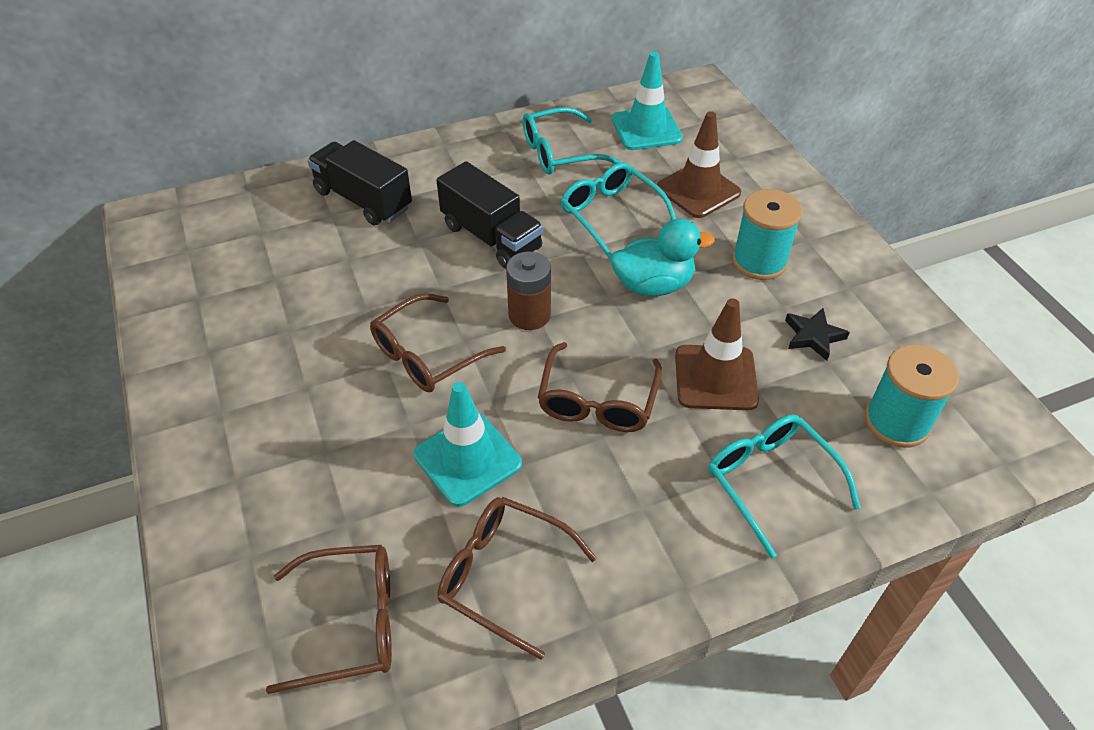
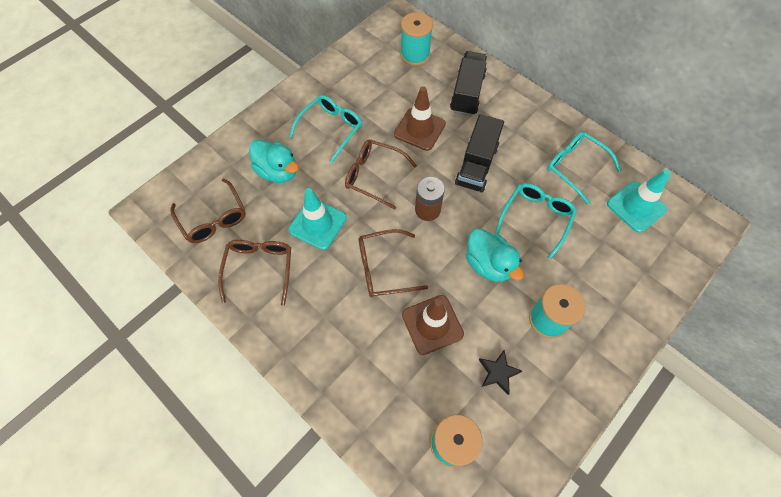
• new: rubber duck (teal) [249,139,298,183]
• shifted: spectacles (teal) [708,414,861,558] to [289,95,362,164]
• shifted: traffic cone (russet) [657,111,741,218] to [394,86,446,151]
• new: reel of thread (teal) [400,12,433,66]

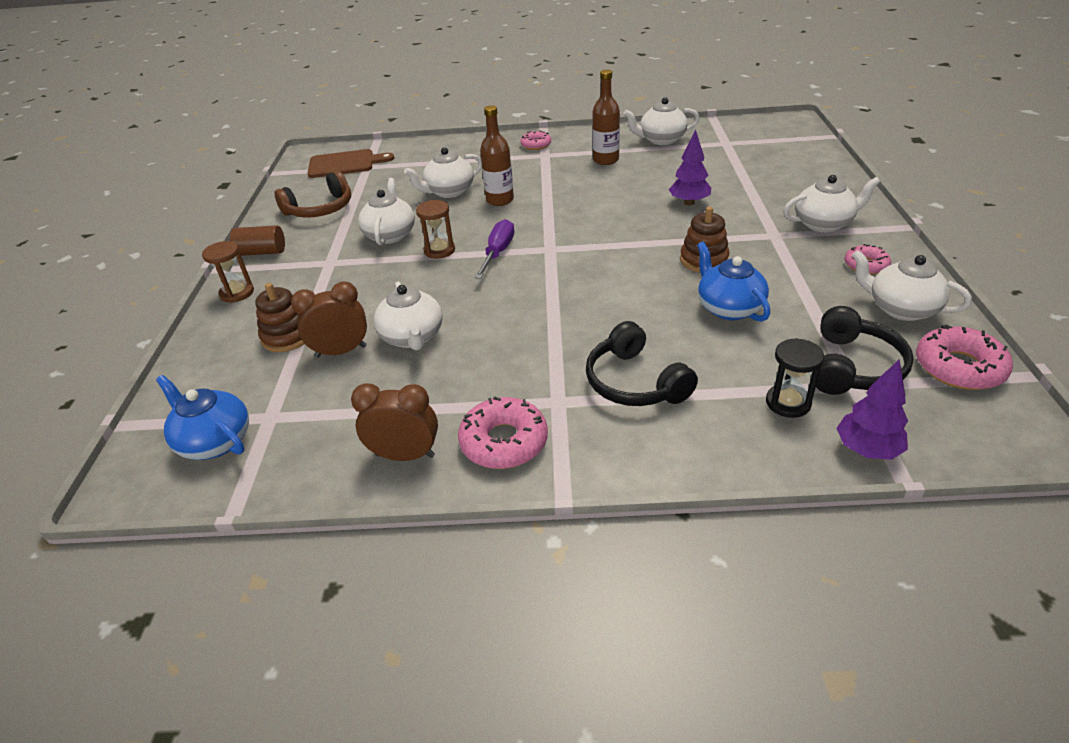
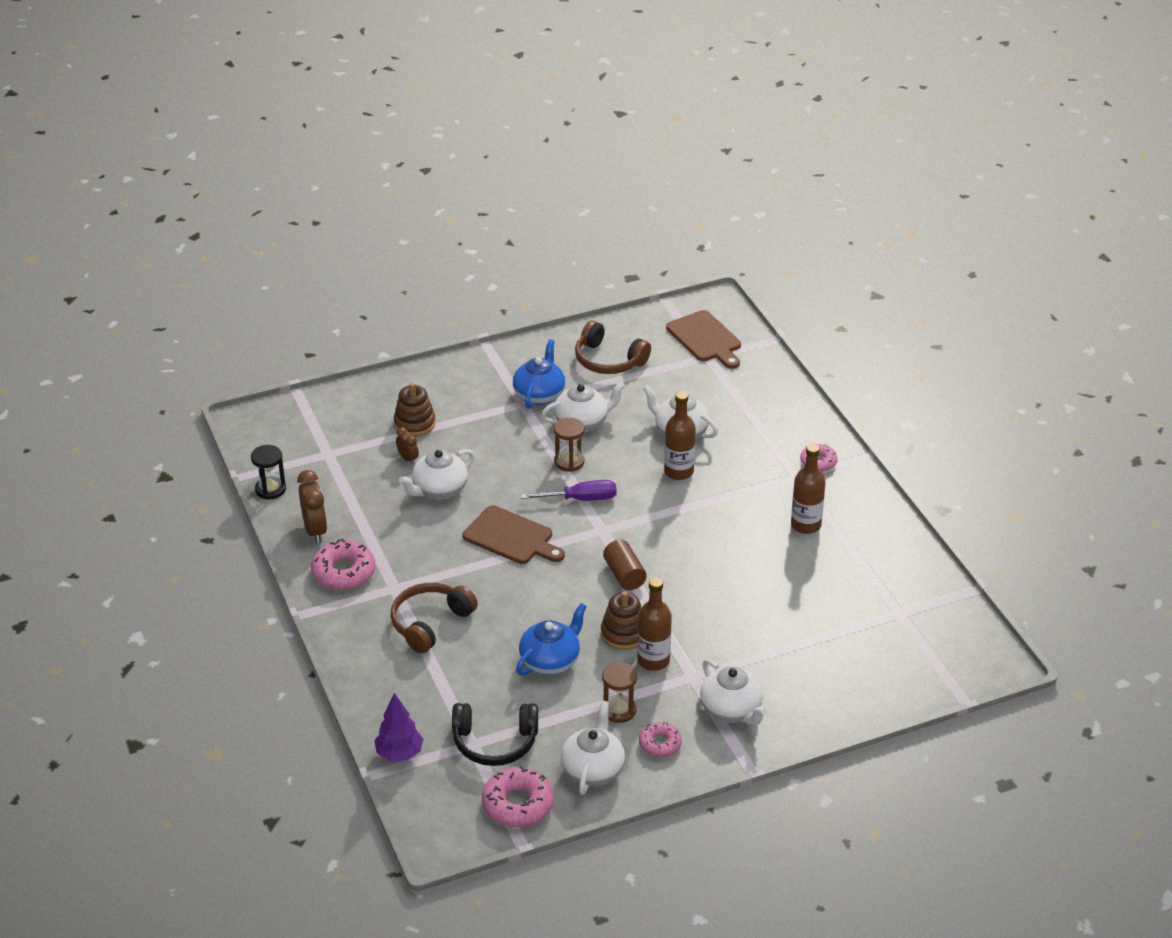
• shifted: sandglass (black) [766,338,824,418] to [251,445,286,499]
• repainted: headphones (black) [586,321,698,406] to headphones (russet) [391,583,478,653]
• scaled: alarm clock (russet) [291,281,367,358] = [396,427,419,464] x0.56
• new: cutting board (russet) [463,505,565,564]
• shifted: tea pot (cobalt) [156,375,249,460] to [513,339,565,409]
• shifted: sandglass (russet) [202,241,254,303] to [602,662,637,723]
• shifted: solid cylinder (russet) [230,225,285,256] to [603,540,647,590]
• new: flask (russet) [637,577,672,671]
• gone: tea pot (pure white) [623,97,700,145]
• gone: toy tree (purple) [669,129,711,205]

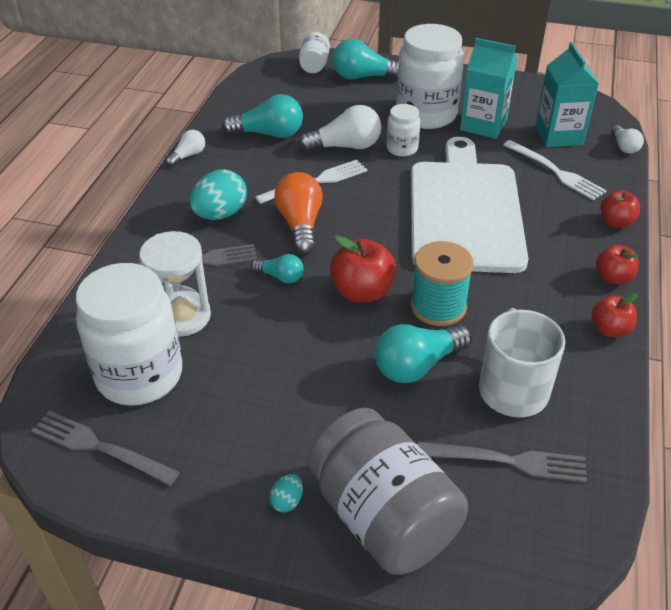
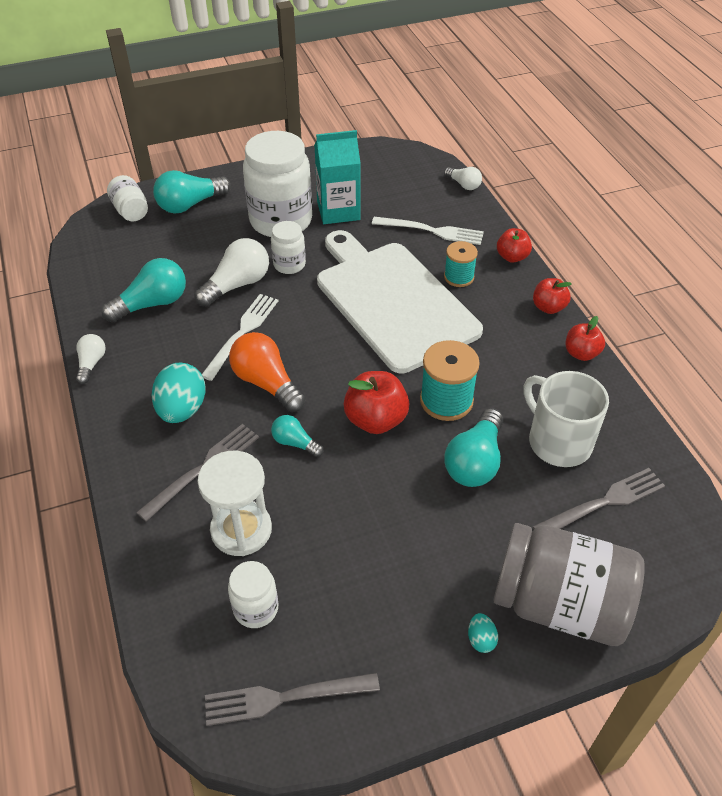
• scaled: jar (pure white) [76,263,182,406] = [228,561,278,628] x0.49
• rotated: bulb (teal) [251,254,304,283] = [271,415,323,457] 135 degrees counterclockwise
• new: reel of thread (teal) [444,241,478,287]
• gone: milk carton (teal) [535,42,599,147]

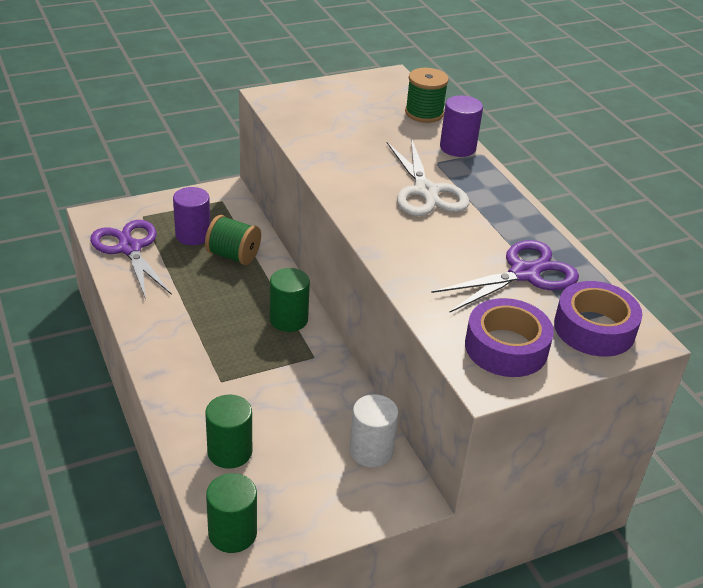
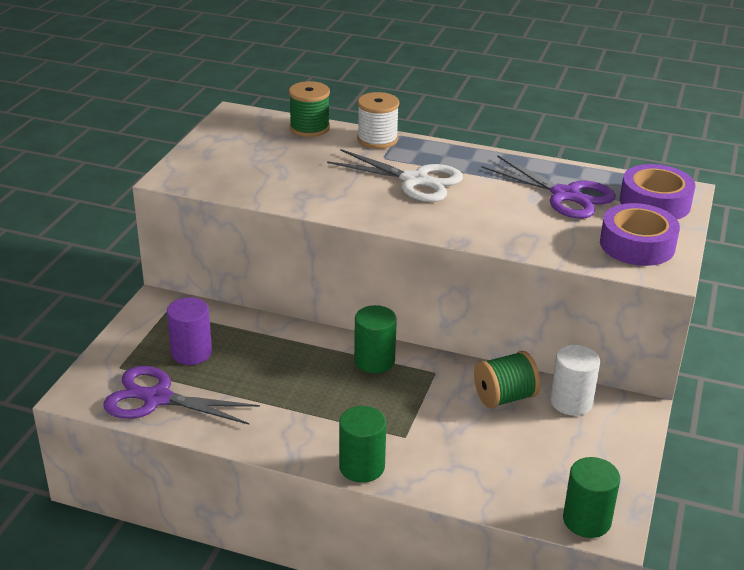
• shifted: solid cylinder (green) [205,394,252,469] to [339,406,386,483]
• swapped: solid cylinder (purple) [440,95,483,157] to reel of thread (pure white) [357,92,399,149]
• shifted: reel of thread (green) [205,215,261,265] to [474,351,540,409]
• rotated: shears (purple) [431,240,579,313] = [481,155,616,219] 120 degrees clockwise

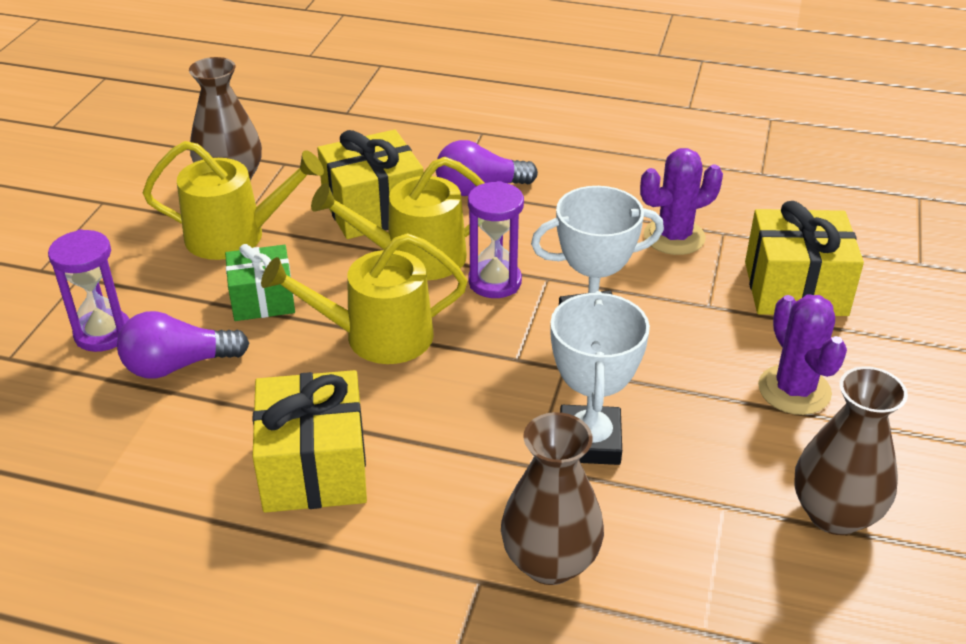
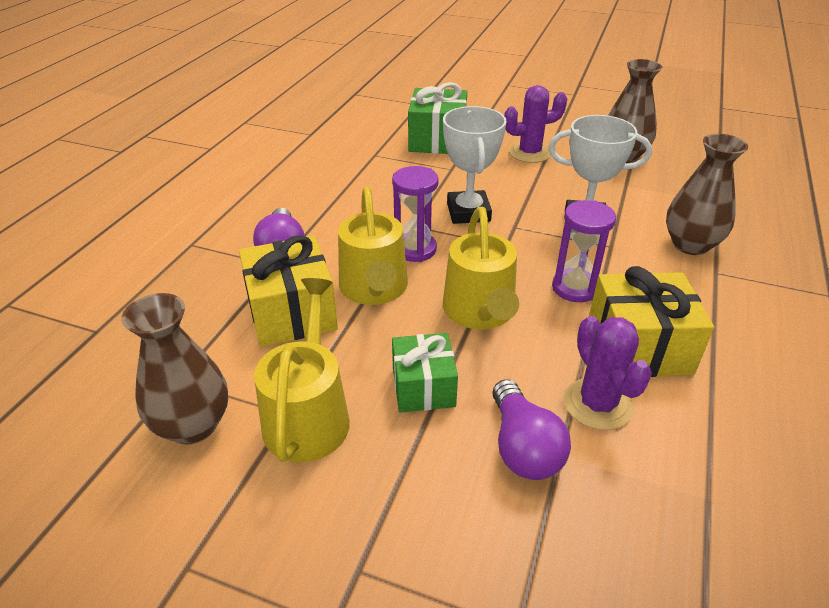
• repainted: wrapped gift (bright yellow) [745,201,864,316] to wrapped gift (green) [408,82,467,154]
• shifted: sandglass (purple) [48,229,129,352] to [552,200,616,302]
• shifted: cactus (purple) [640,148,723,255] to [564,316,652,430]

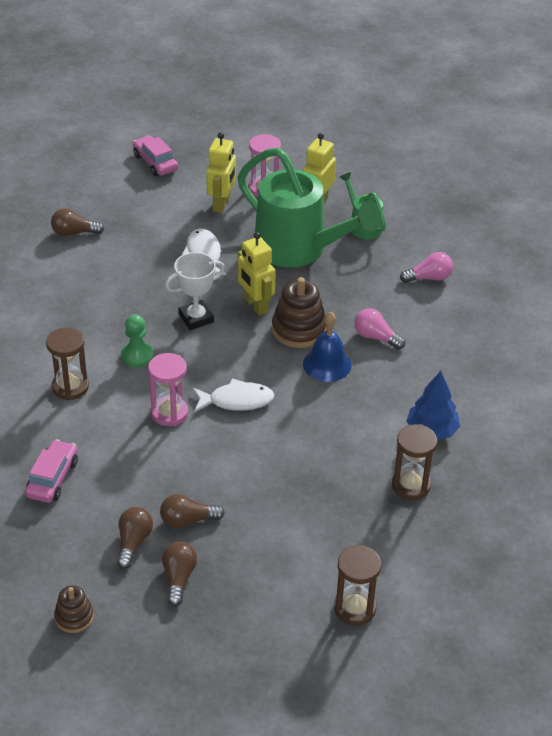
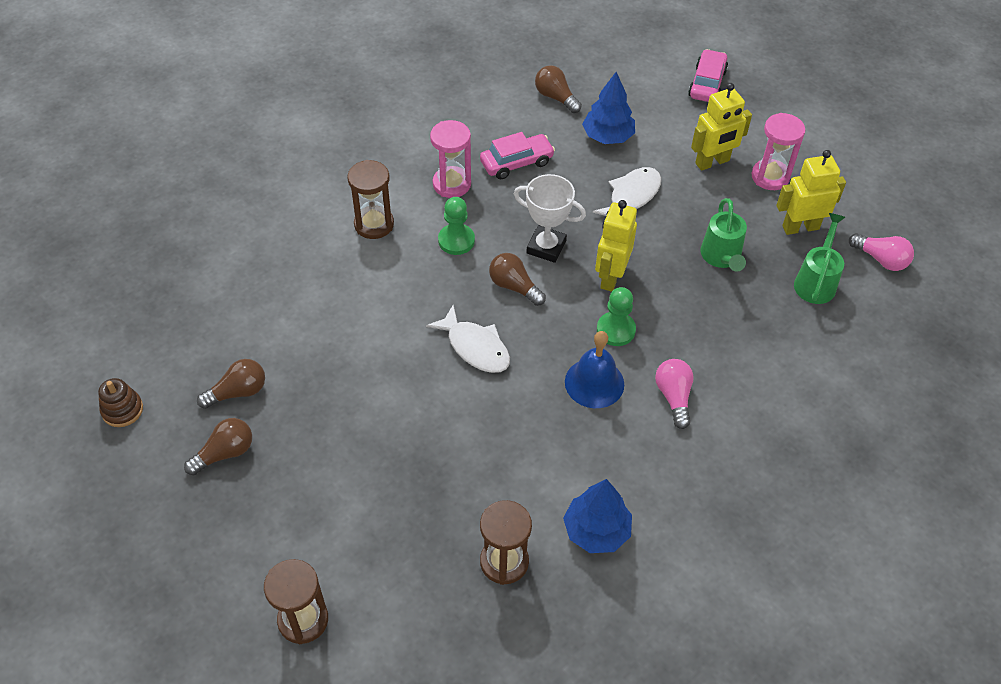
• shifted: sandglass (rosy) [148,353,188,426] to [430,120,471,198]
• shifted: automobile (rosy) [25,439,78,503] to [480,132,555,179]
• shifted: bulb (russet) [160,494,224,528] to [489,253,546,306]
• new: toy tree (cobalt) [582,72,635,144]
• swapped: stacking toy (russet) [272,277,327,348] to chess pawn (green) [597,287,636,346]
• scaled: watering pot (green) [238,147,381,268] = [701,198,747,272] x0.47
• shifted: bulb (rosy) [400,252,453,283] to [849,233,914,271]

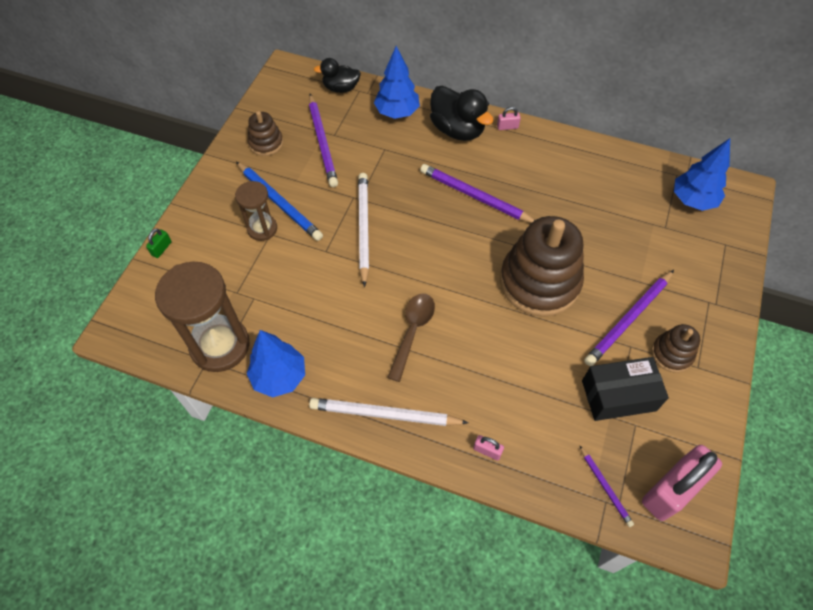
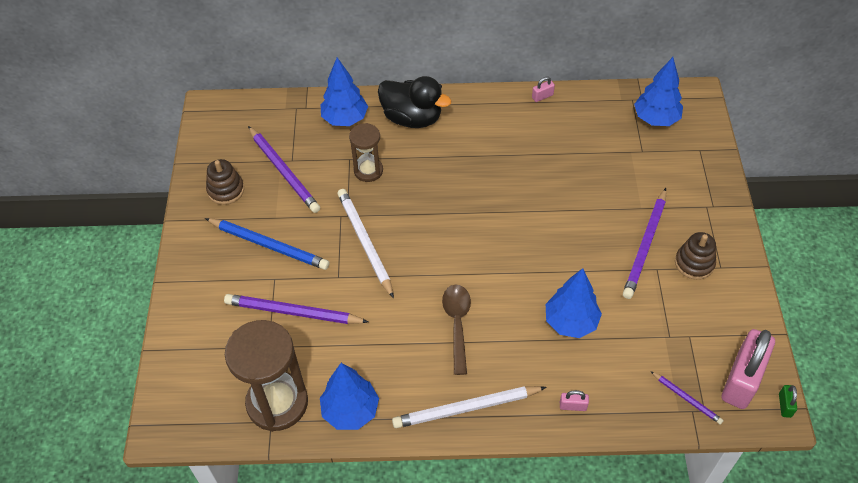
• shifted: pencil (purple) [420,164,535,223] to [224,294,369,324]
• shifted: sandglass (russet) [235,181,277,241] to [349,123,383,182]
• shifted: small lock (rosy) [497,107,521,130] to [532,77,555,102]
• new: toy tree (cobalt) [546,268,602,338]
• shifted: small lock (green) [146,228,172,258] to [779,385,797,418]
• gone: rubber duck (black) [314,58,361,93]
• gone: stacking toy (russet) [500,216,584,317]
• gone: box (black) [582,357,669,421]

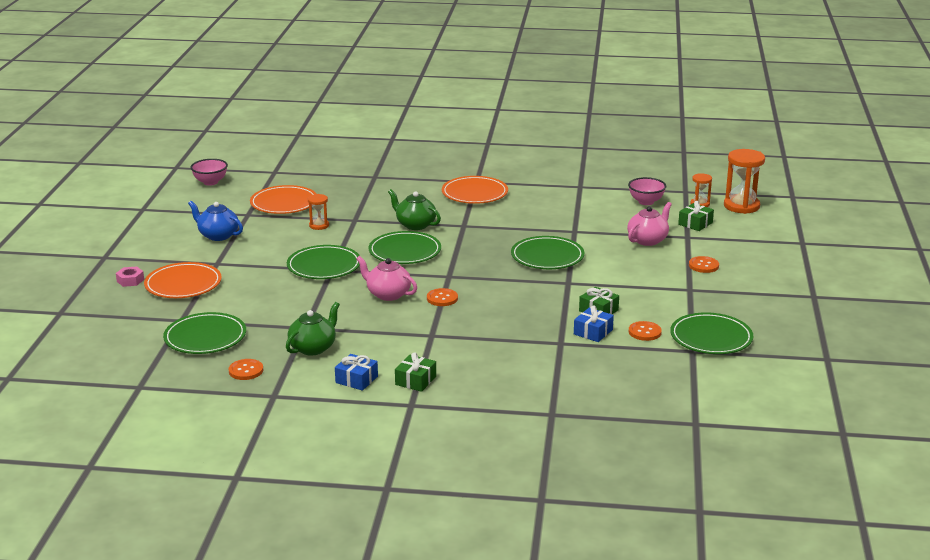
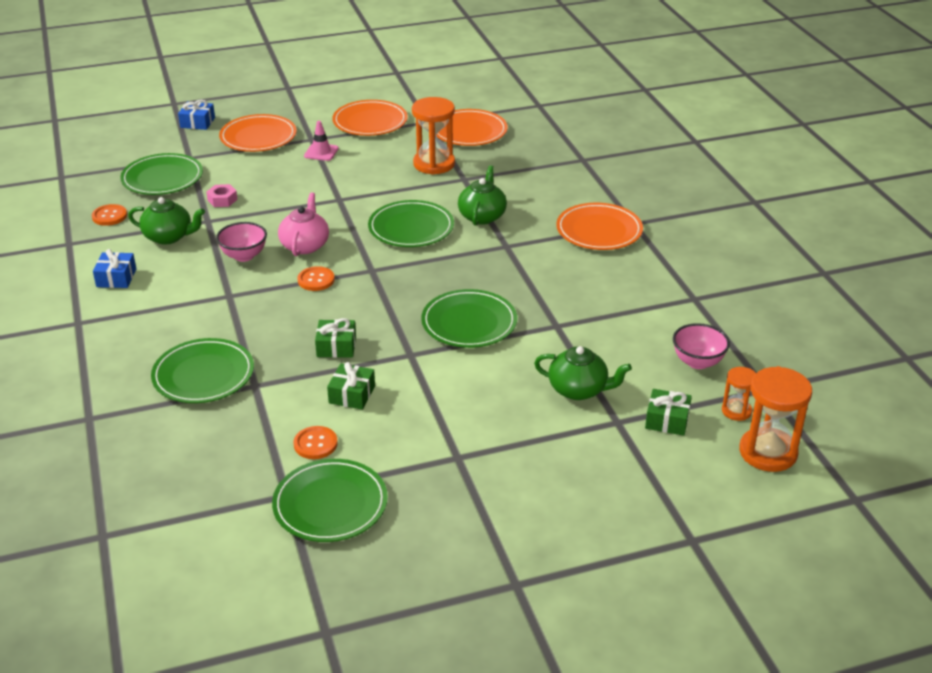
• shifted: dinner plate (green) [287,245,360,279] to [151,338,254,403]
• shifted: wrapped gift (cobalt) [574,305,614,342] to [178,100,215,130]
• shifted: hexagon nut (rosy) [116,267,144,287] to [206,184,238,207]
• shifted: deep dish (rosy) [191,159,228,186] to [216,222,267,262]
• new: traffic cone (rosy) [304,121,339,161]
• shifted: wrapped gift (green) [395,352,436,392] to [315,318,356,358]
• swapped: tea pot (cobalt) [188,201,243,241] to dinner plate (bright orange) [332,100,408,136]
• scaled: sandglass (bright orange) [308,194,329,230] = [412,97,455,175] x1.85
• repainted: tea pot (rosy) [627,202,672,246] to tea pot (green) [534,346,632,400]
• gone: button (bright orange) [689,256,719,273]

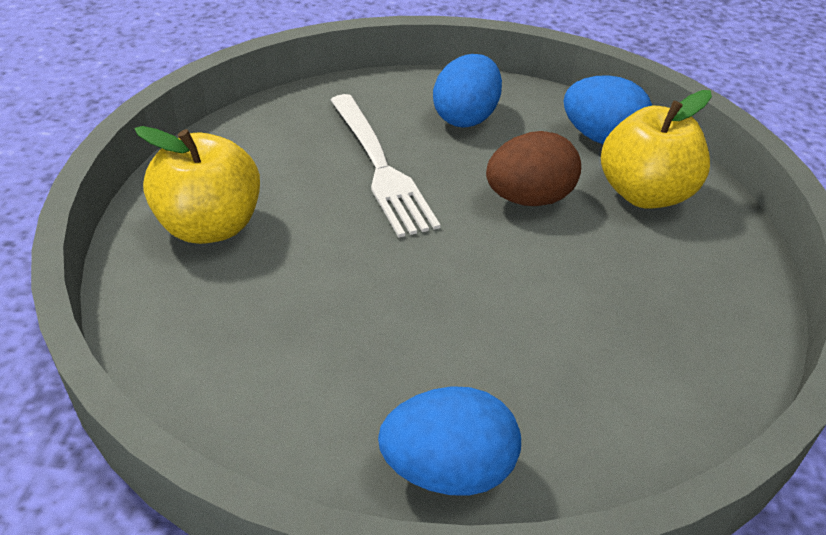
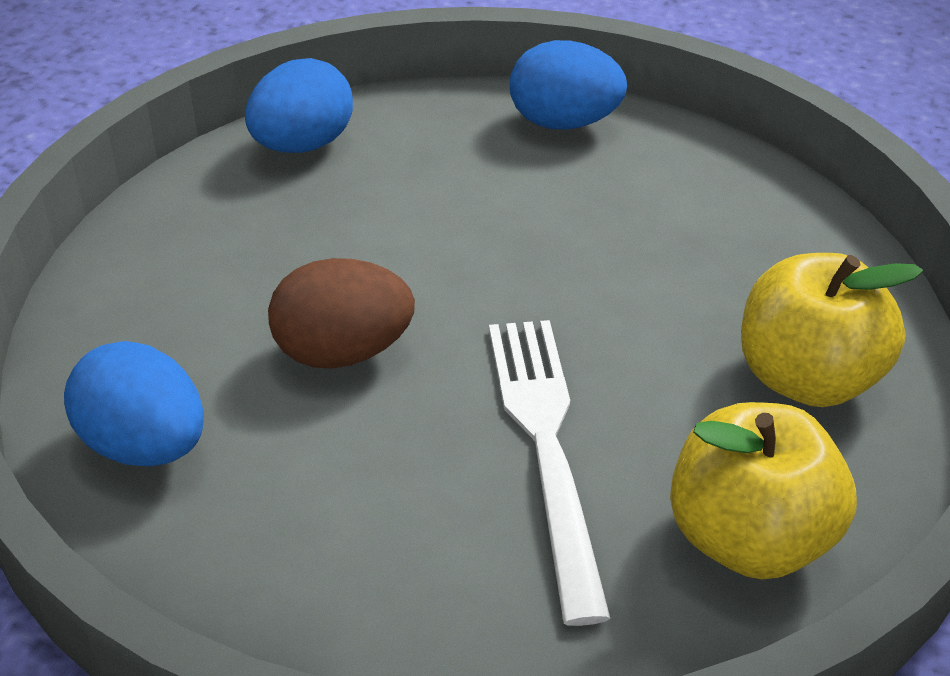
• shifted: egg shape (cobalt) [433,54,502,128] to [245,58,353,153]
• shifted: toy apple (bright yellow) [601,90,712,209] to [670,402,857,580]

